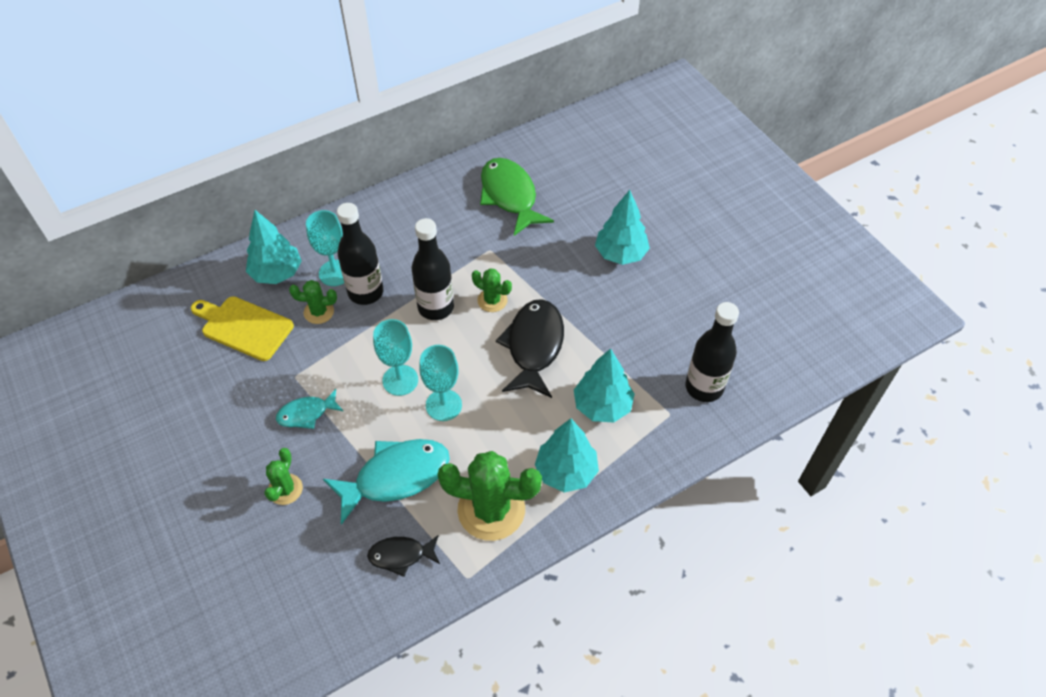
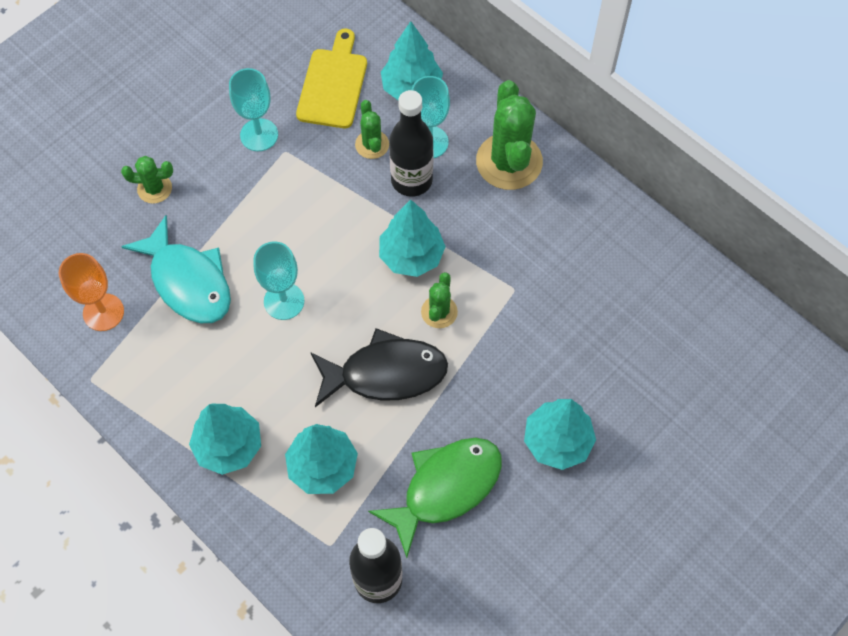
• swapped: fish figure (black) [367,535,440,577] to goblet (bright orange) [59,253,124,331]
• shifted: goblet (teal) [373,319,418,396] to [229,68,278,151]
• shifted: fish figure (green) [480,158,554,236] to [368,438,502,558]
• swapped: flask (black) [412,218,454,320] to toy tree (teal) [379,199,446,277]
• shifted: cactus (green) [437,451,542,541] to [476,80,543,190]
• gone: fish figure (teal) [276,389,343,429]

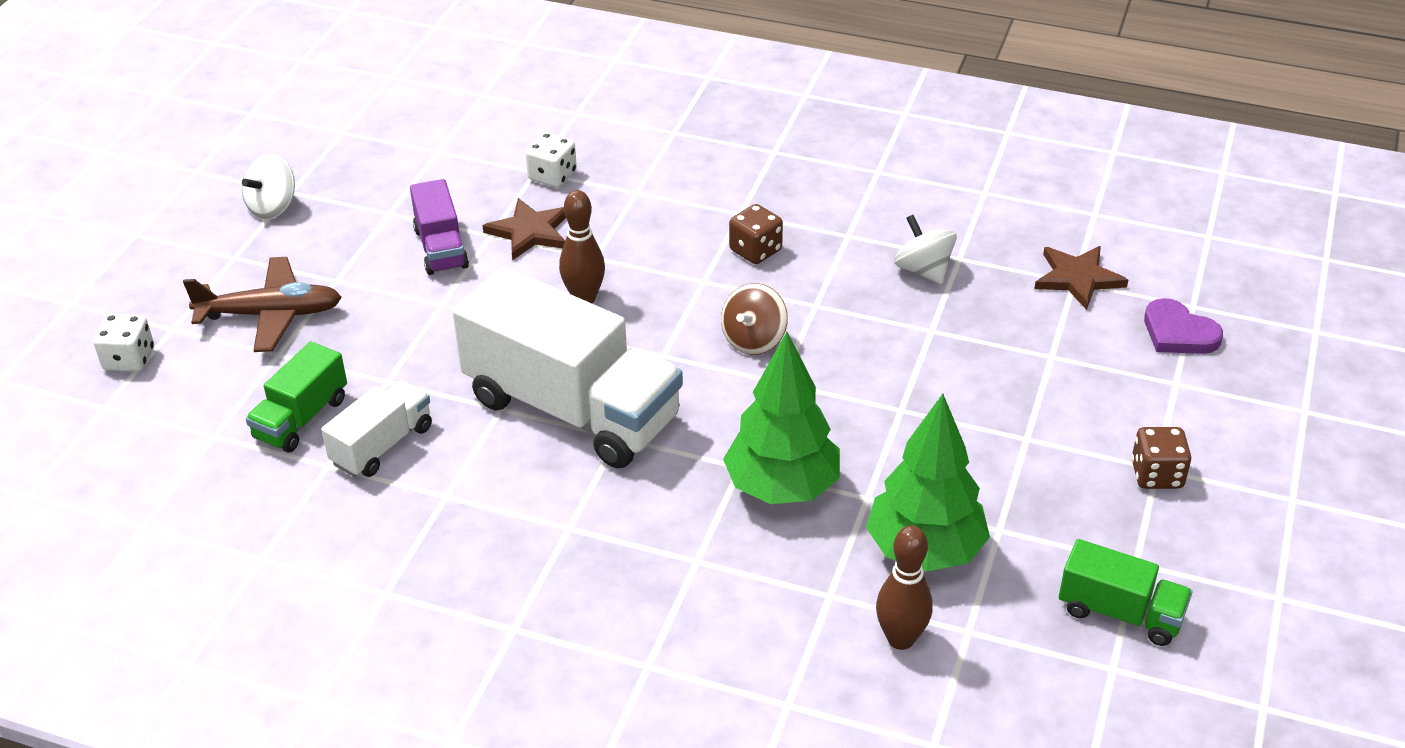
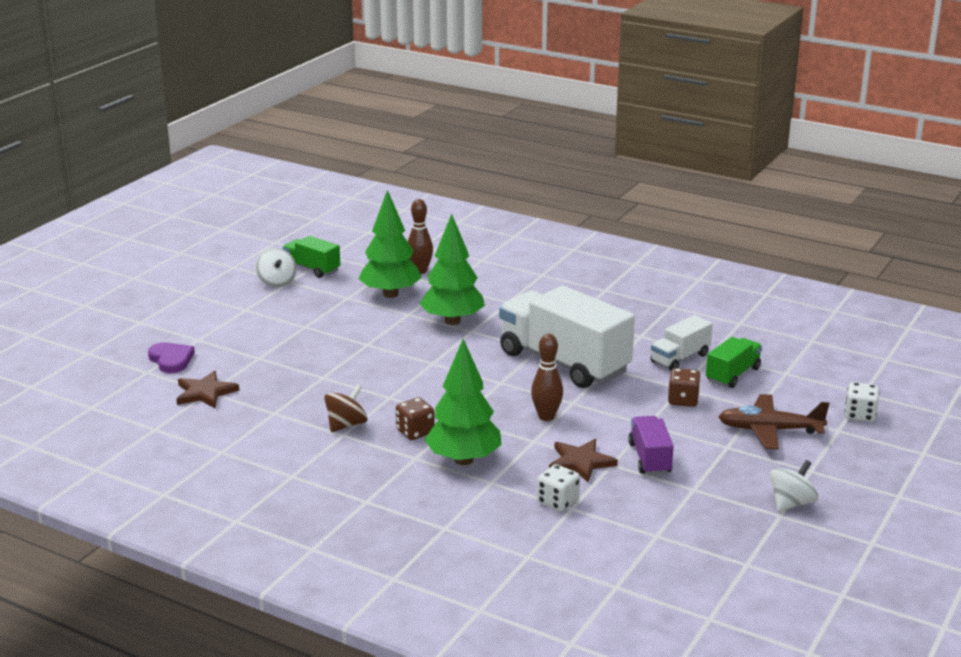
• shifted: spinning top (pure white) [894,215,957,284] to [255,248,296,288]
• shifted: spinning top (russet) [721,283,788,355] to [324,384,368,432]
• new: toy tree (green) [424,339,502,465]
• shifted: game die (russet) [1131,427,1191,489] to [668,368,701,407]

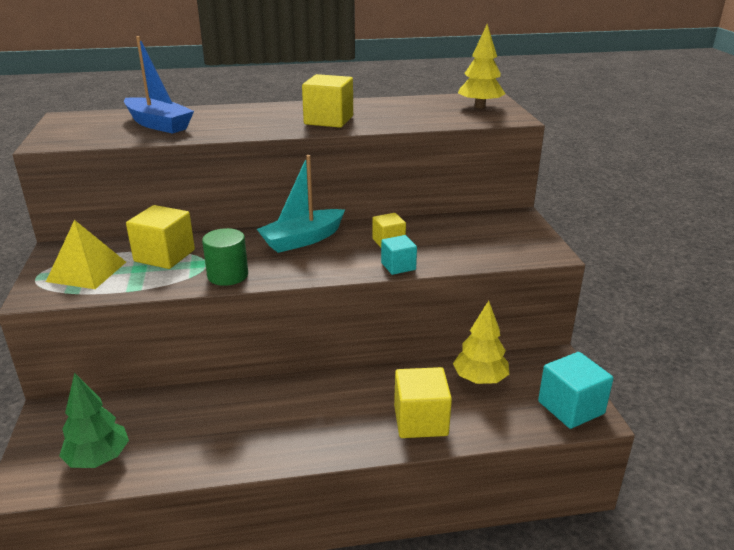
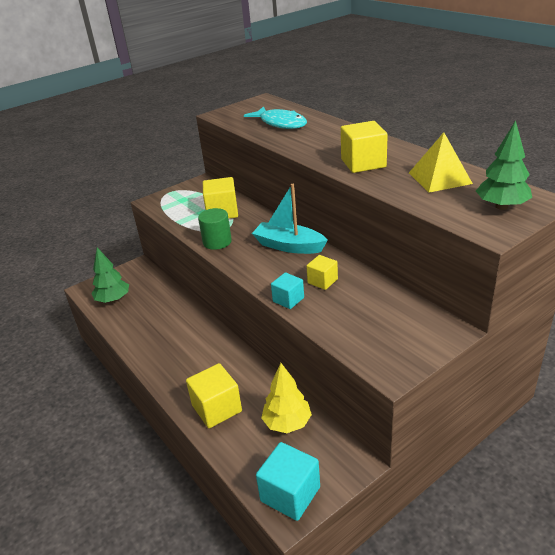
• swapped: boat (cobalt) [124,36,194,134] to fish figure (teal) [244,106,307,129]
• shifted: pyramid shape (bright yellow) [46,220,126,289] to [409,132,473,193]
• repainted: toy tree (bright yellow) [458,24,505,109] to toy tree (green) [476,120,532,210]

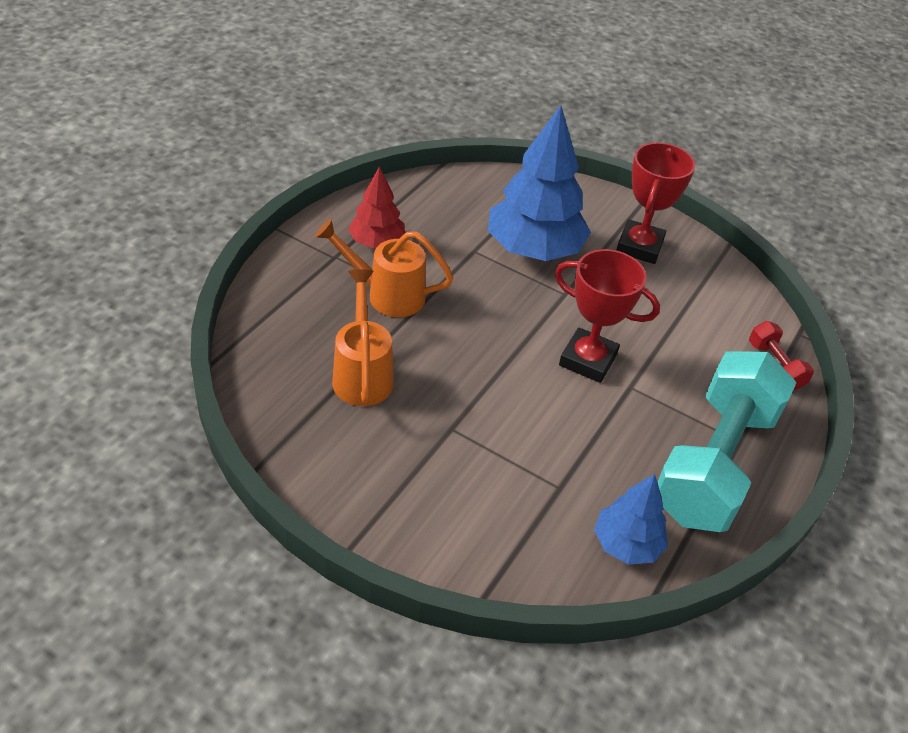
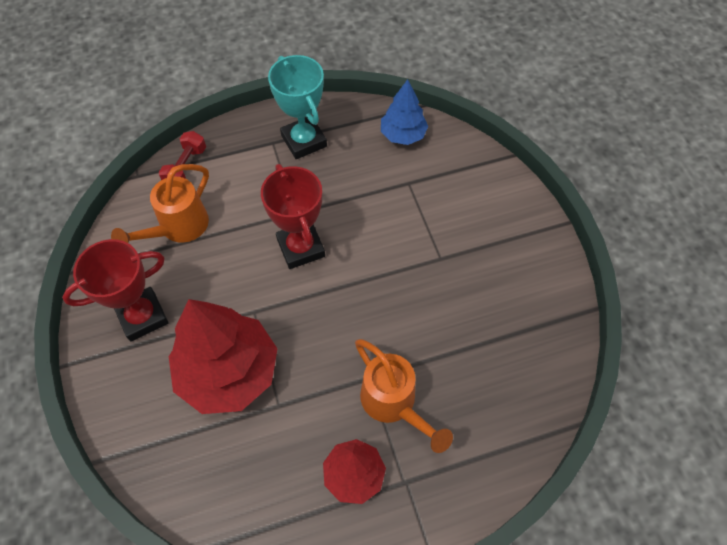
• shifted: watering pot (bright orange) [332,269,394,406] to [111,164,209,243]
• repainted: toy tree (cobalt) [488,105,591,261] to toy tree (crimson) [169,299,278,414]
• swapped: dumbbell (teal) [657,351,797,532] to trophy (teal) [268,55,327,159]

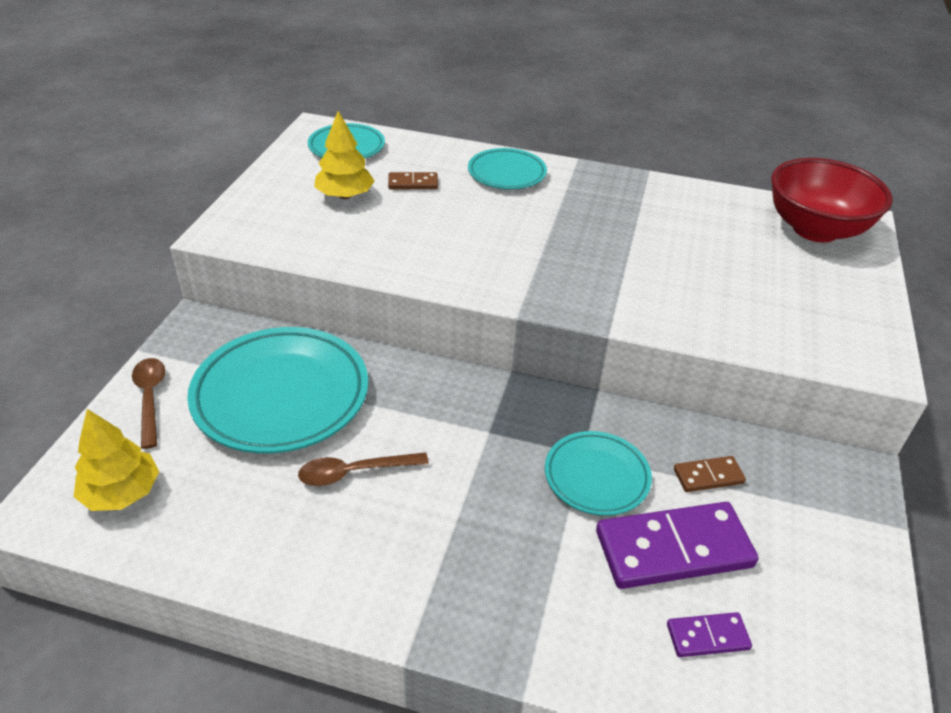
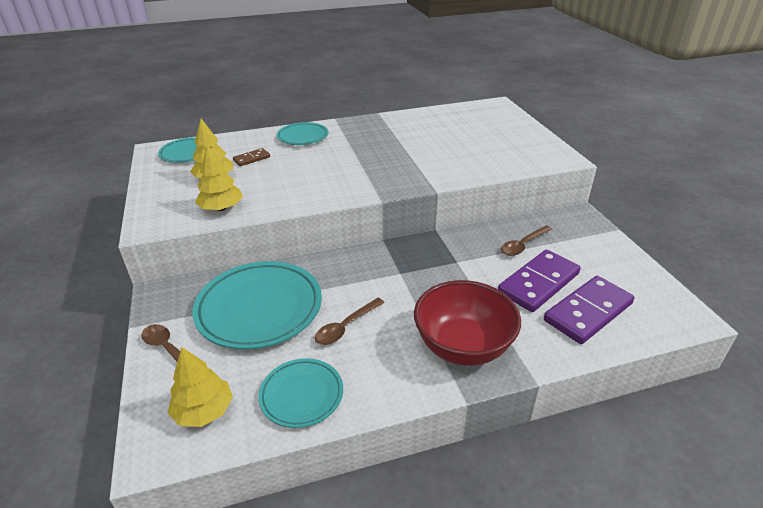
• new: toy tree (bright yellow) [195,145,243,211]
• shifted: dinner plate (teal) [545,431,652,516] to [258,358,343,428]
• shifted: deep dish (crimson) [771,158,893,242] to [414,280,521,366]
• swapped: domino (russet) [674,456,746,492] to teaspoon (russet) [501,225,552,256]
• scaled: domino (purple) [667,612,752,657] = [544,276,635,344] x2.08

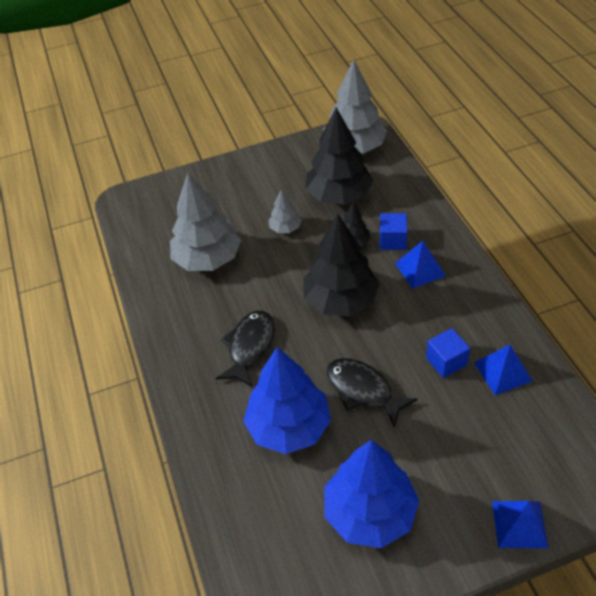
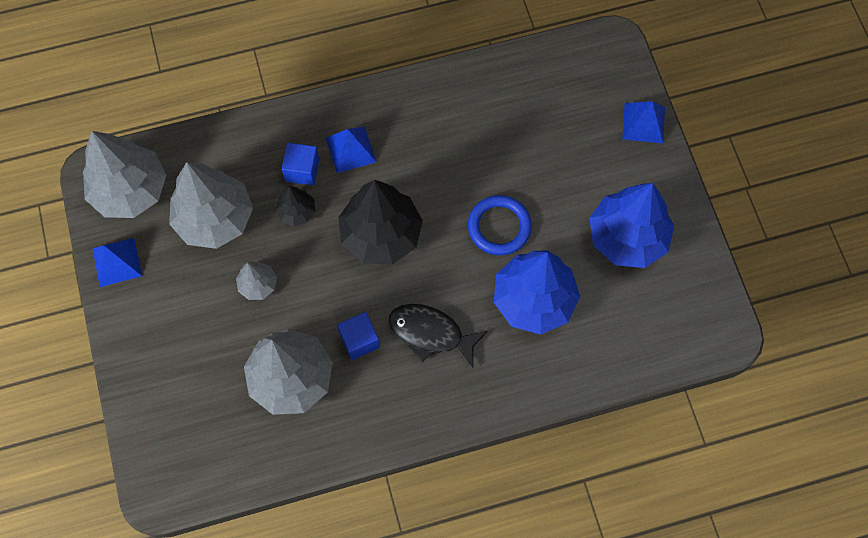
• shifted: pyramid shape (cobalt) [474,344,532,395] to [93,238,142,287]
• repainted: toy tree (black) [306,107,373,205] to toy tree (grey) [169,162,253,249]
• shifted: solid cube (cobalt) [426,328,470,378] to [337,312,380,360]
• swapped: fish figure (black) [327,358,418,427] to ring (cobalt) [468,195,532,255]

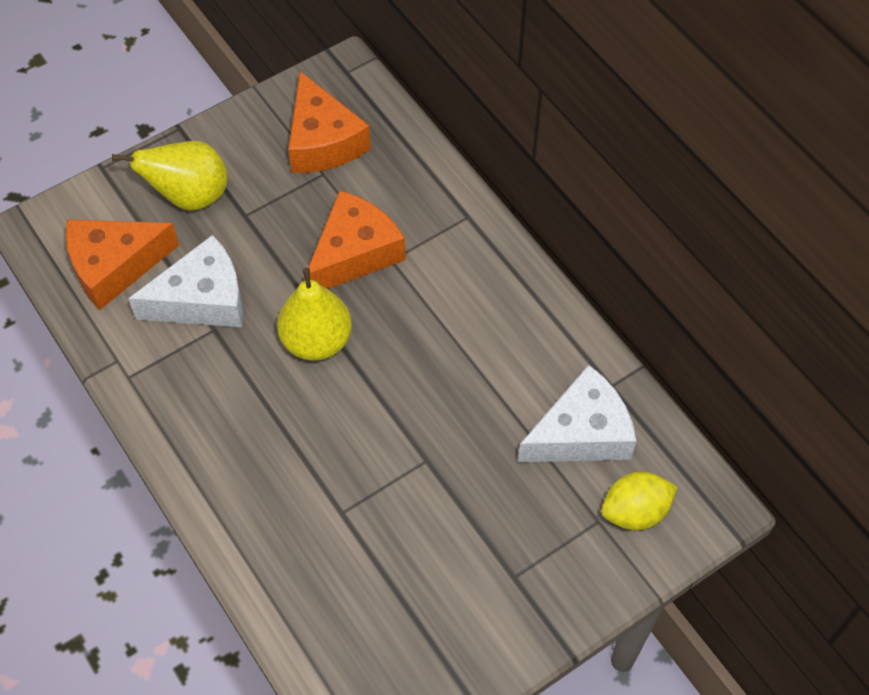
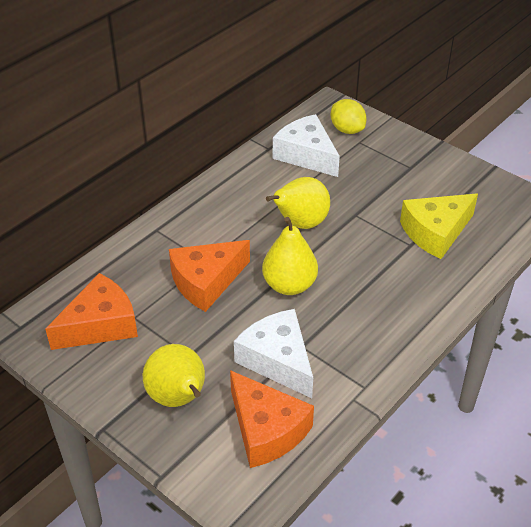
• rotated: cheese (bright orange) [308,190,406,289] = [169,240,250,312] 60 degrees counterclockwise
• new: pear (bright yellow) [266,177,330,229]
• new: cheese (bright yellow) [400,193,478,259]

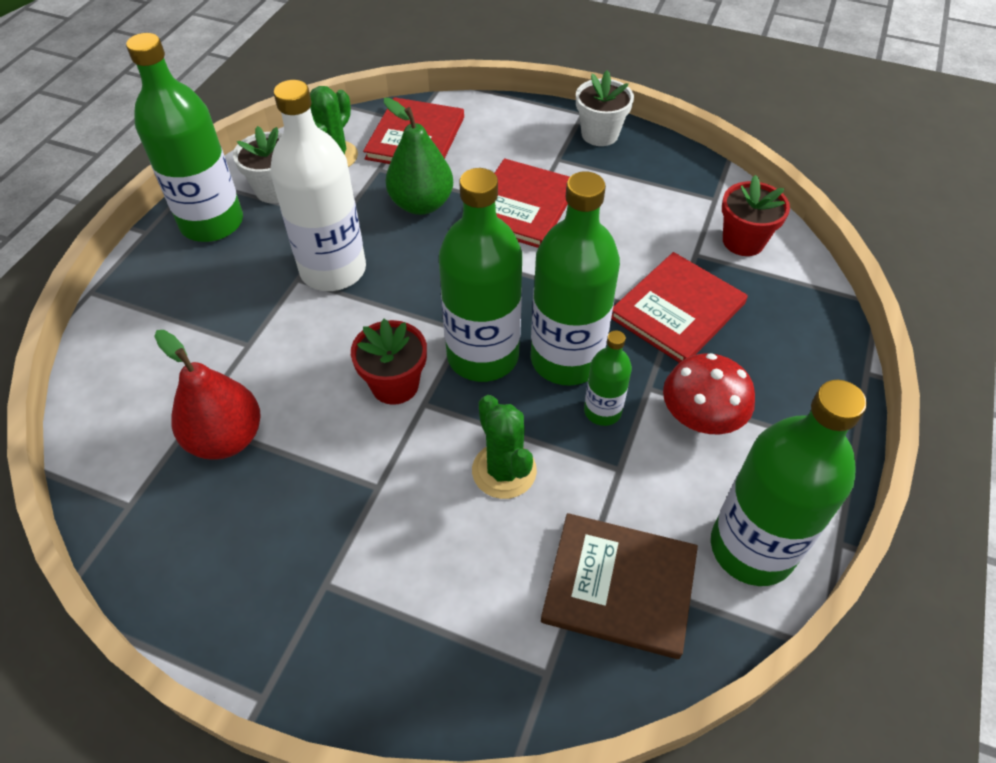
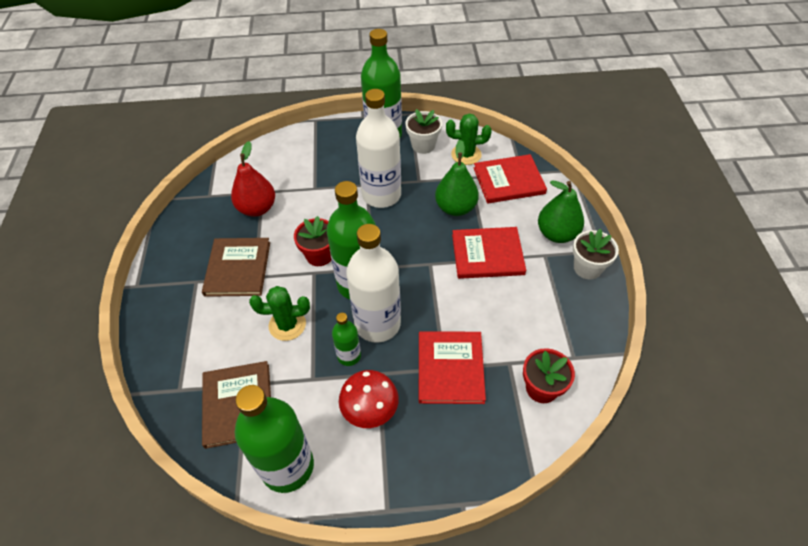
• new: hardcover (russet) [202,238,270,297]
• rotated: cactus (green) [472,395,537,499] = [249,286,310,341] 45 degrees clockwise
• repainted: flask (green) [531,171,620,386] to flask (pure white) [346,224,401,343]
• rotated: hardcover (crimson) [611,252,748,363] = [419,331,486,404] 75 degrees clockwise
• new: pear (green) [538,181,584,243]

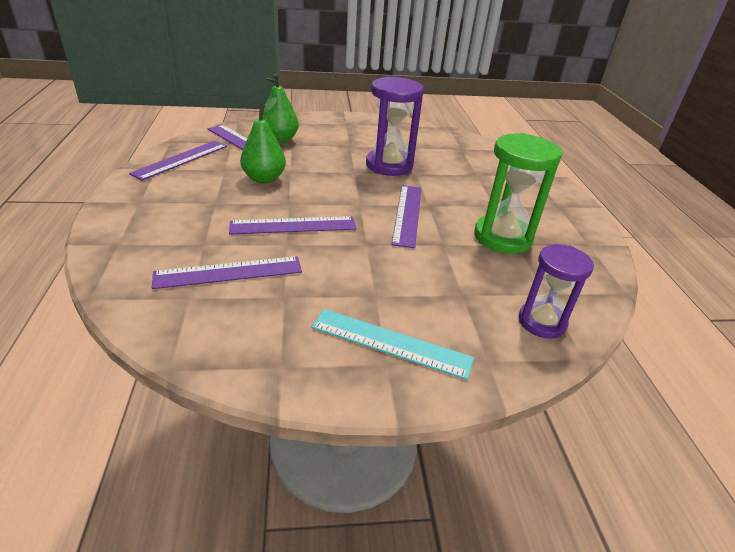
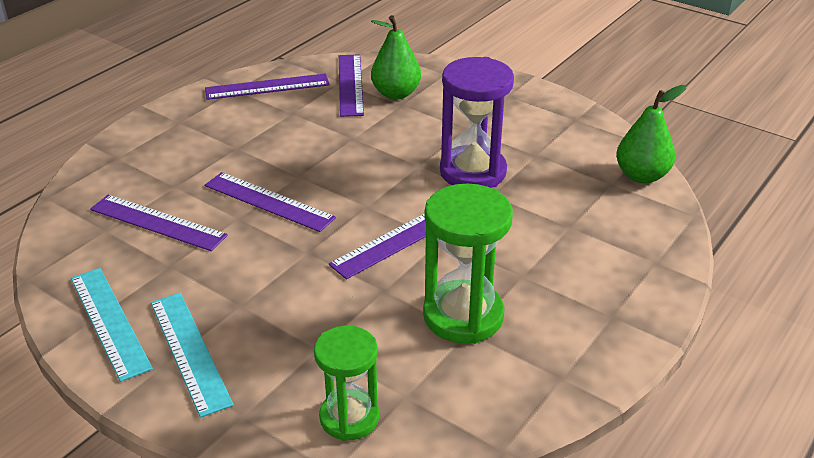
• new: measuring stick (teal) [71,268,153,382]
• repainted: sandglass (purple) [519,244,594,339] to sandglass (green) [314,326,379,441]
• shifted: pear (green) [240,97,286,183] to [616,85,686,183]

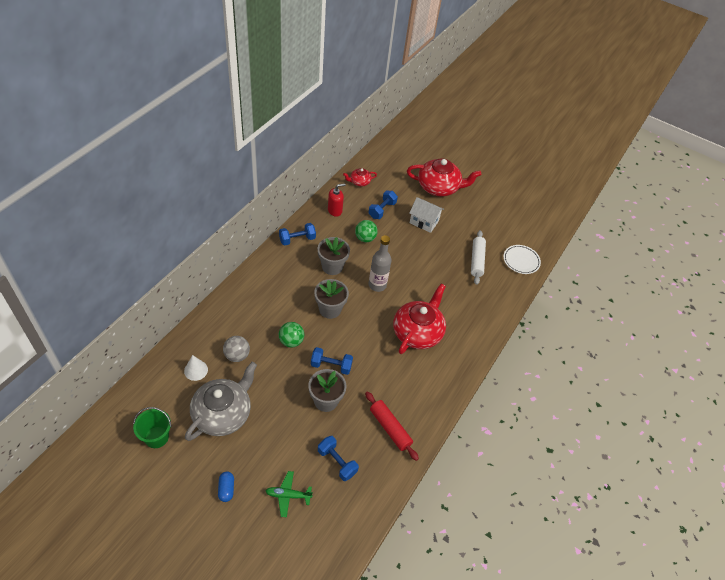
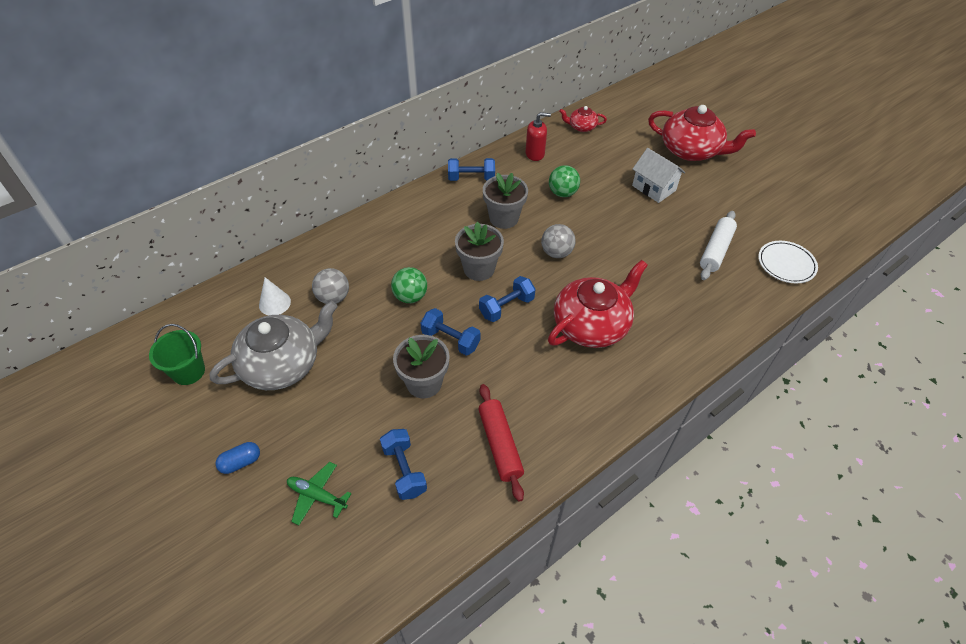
• rotated: pill (cobalt) [218,472,234,502] = [215,442,260,474] 45 degrees clockwise
• shifted: dumbbell (cobalt) [368,191,398,219] to [479,276,536,322]
• swapped: flask (grey) [369,235,392,292] to sphere (grey) [541,224,576,258]

